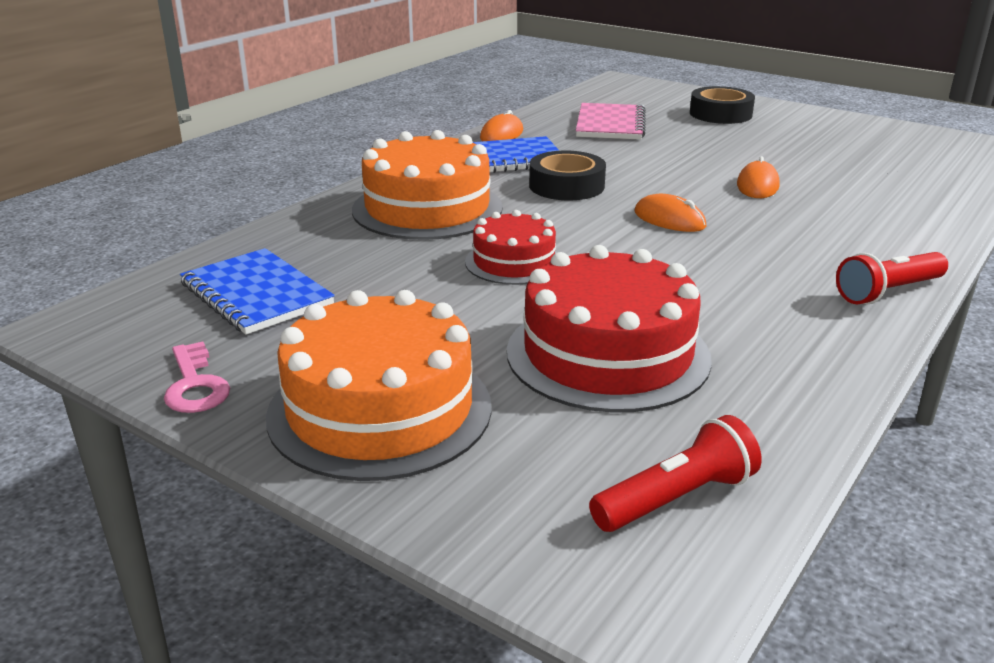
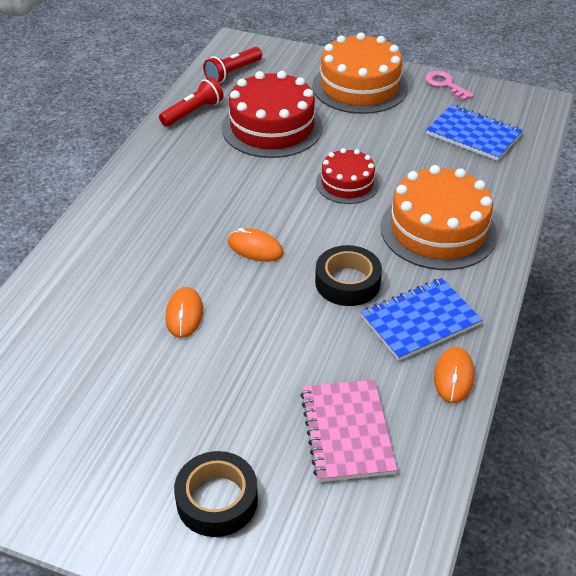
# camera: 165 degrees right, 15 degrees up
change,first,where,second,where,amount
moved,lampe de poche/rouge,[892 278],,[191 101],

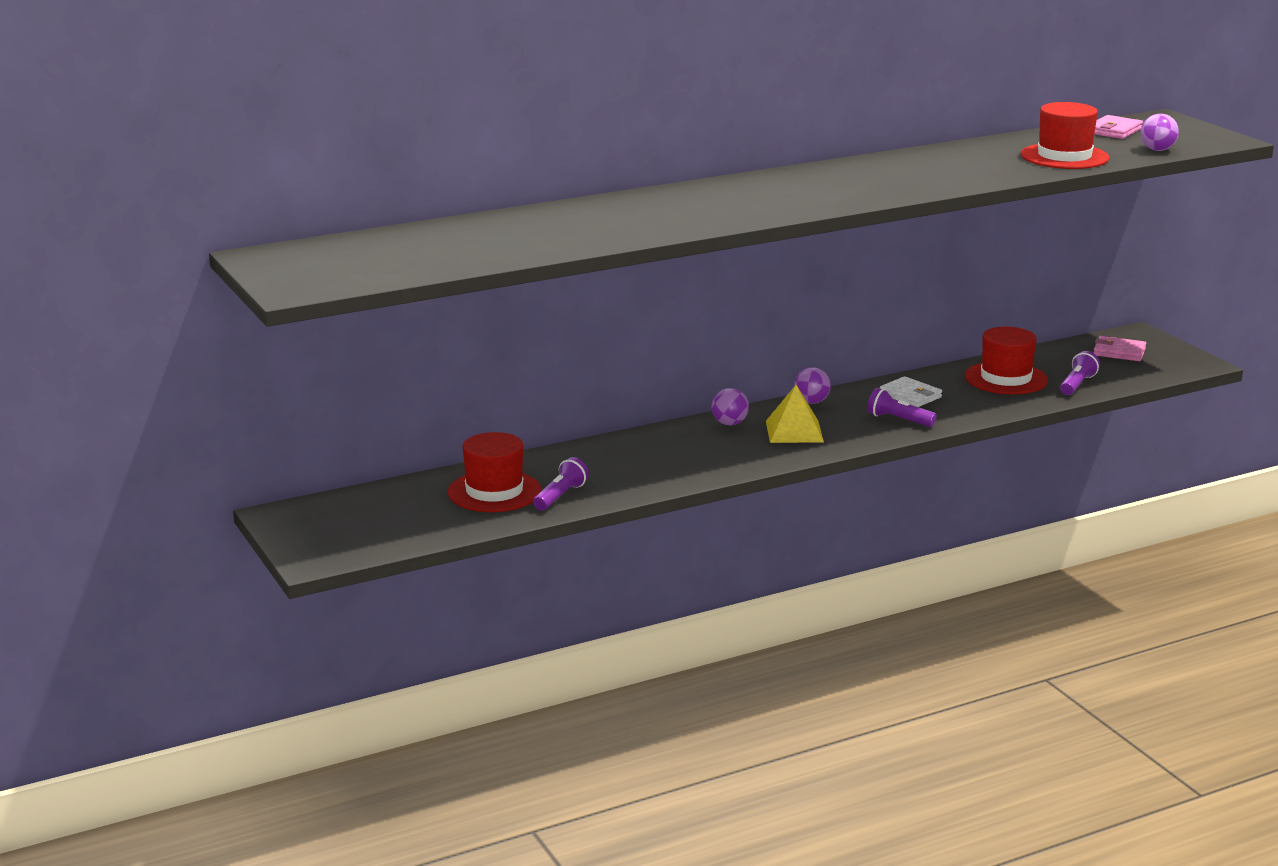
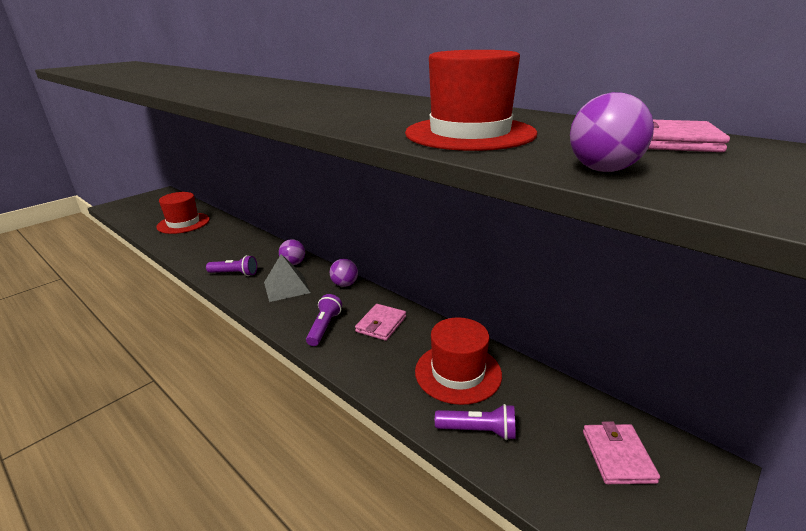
# camera: 70 degrees right, 5 degrees up
change,first,where,second,where,amount
recoloured,portefeuille/blanc,[911 391],portefeuille/rose,[380 322],
recoloured,pyramide/jaune,[795 414],pyramide/gris,[287 278],
moved,lampe de poche/violet,[561 483],,[231 265],

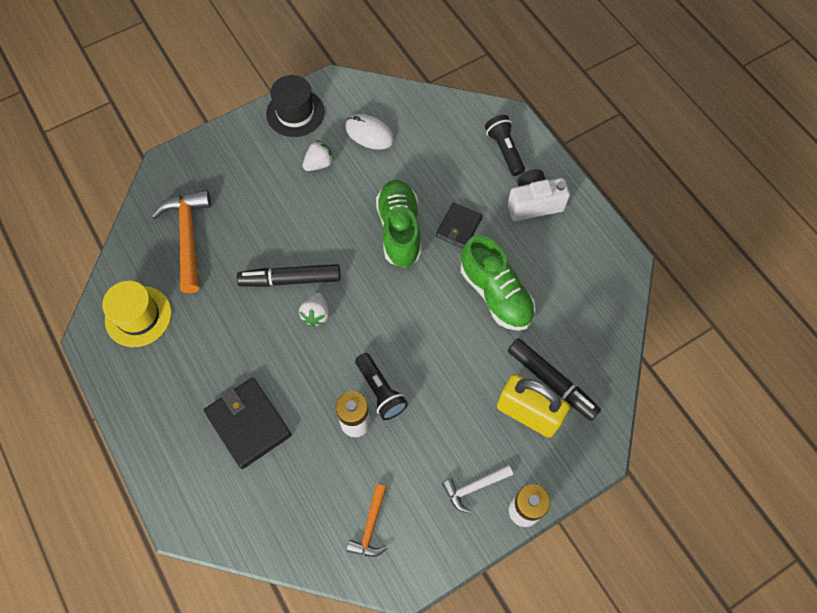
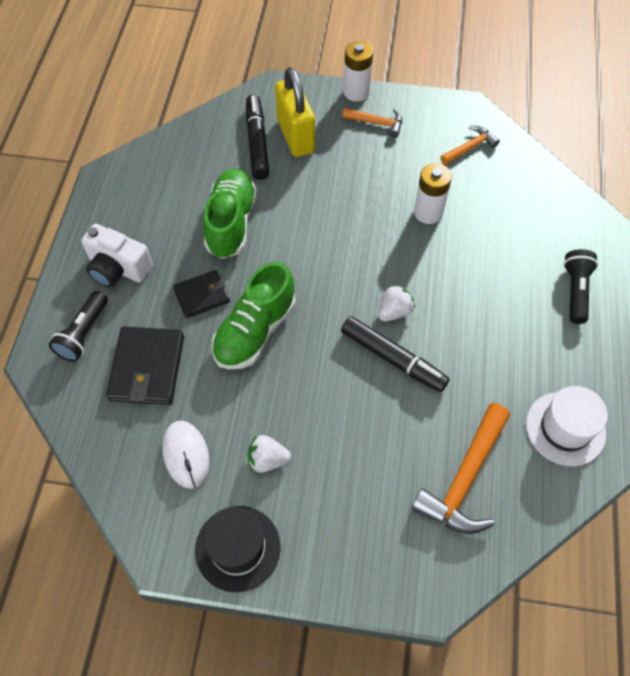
# camera: 140 degrees left, 5 degrees down
change,first,where,second,where,amount
recoloured,chapeau/jaune,[137 314],chapeau/blanc,[567 426],
moved,lampe de poche/noir,[381 386],,[580 286],
moved,portefeuille/noir,[248 423],,[145 365],
recoloured,marteau/blanc,[477 488],marteau/orange,[372 123],

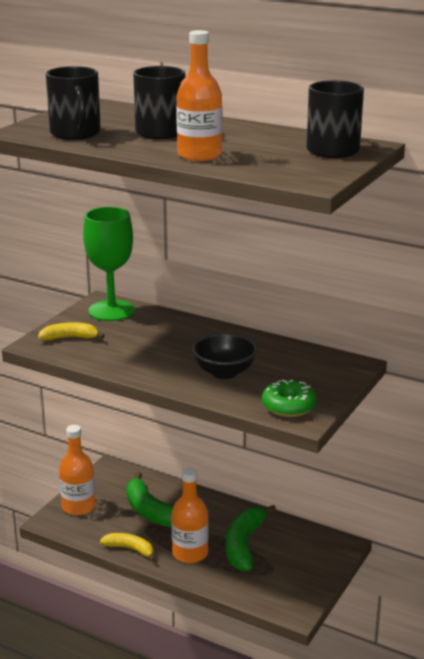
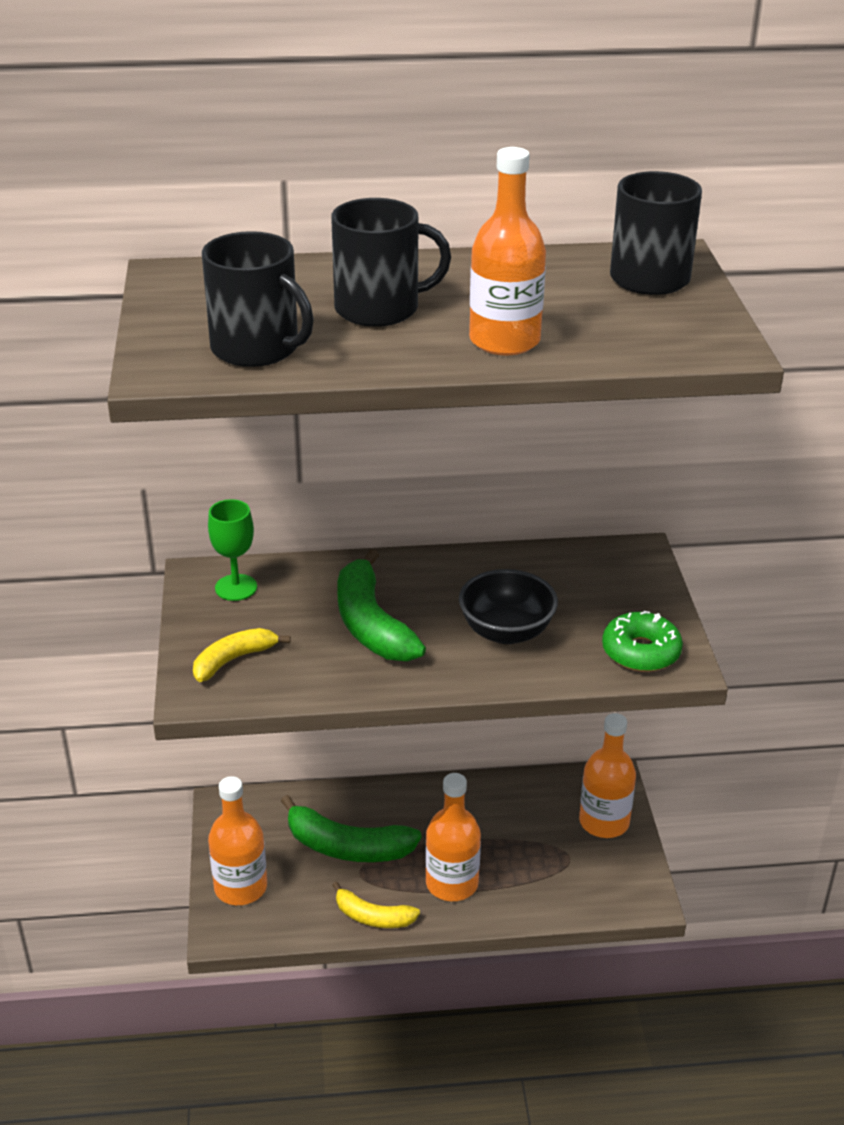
# camera: 35 degrees left, 10 degrees up
change,first,where,second,where,amount
resized,verre à pied/vert,[109 264],,[232 550],x0.56
moved,banane/vert,[251 538],,[381 605],
turned,banane/jaune,[127 547],,[376 904],150 degrees counterclockwise
added,,,bouteille/orange,[607 775],

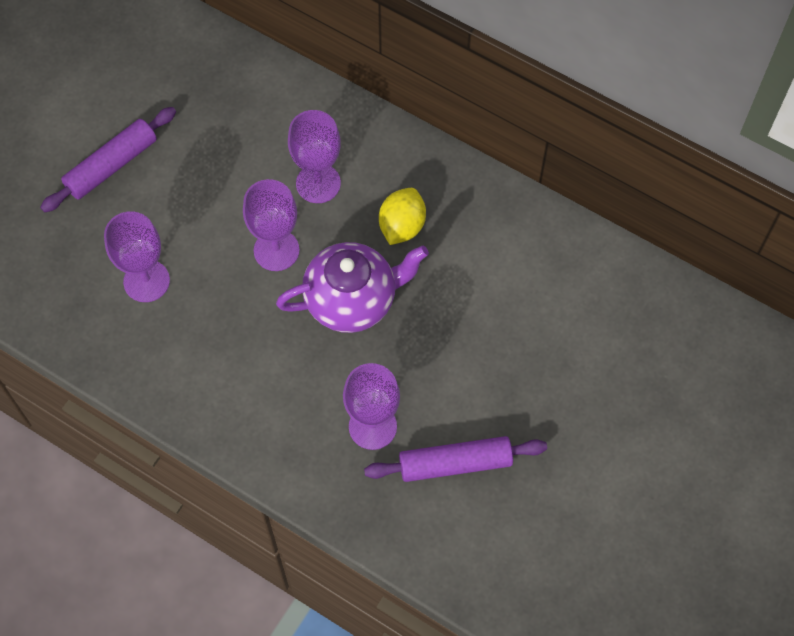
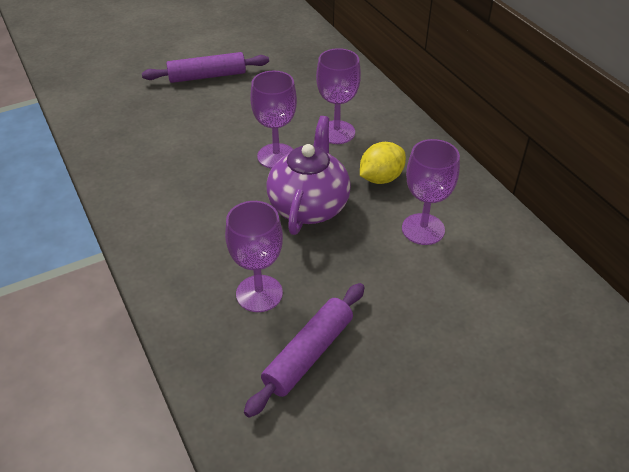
# camera: 30 degrees right, 20 degrees down
change,first,where,second,where,amount
moved,verre à pied/violet,[137 256],,[431 192],
turned,théière/violet,[352 287],,[308 175],90 degrees counterclockwise
turned,rouleau à pâtisserie/violet,[455 459],,[304 350],75 degrees counterclockwise

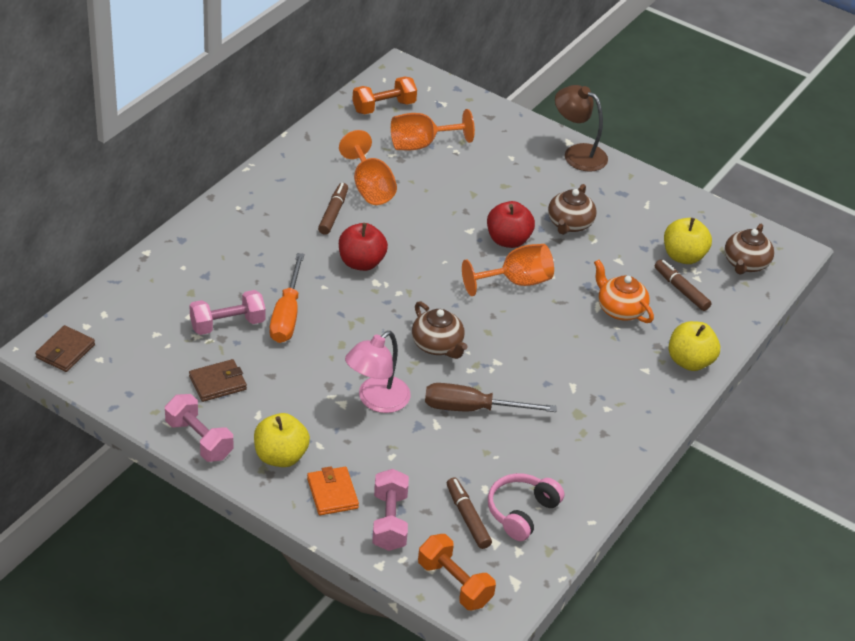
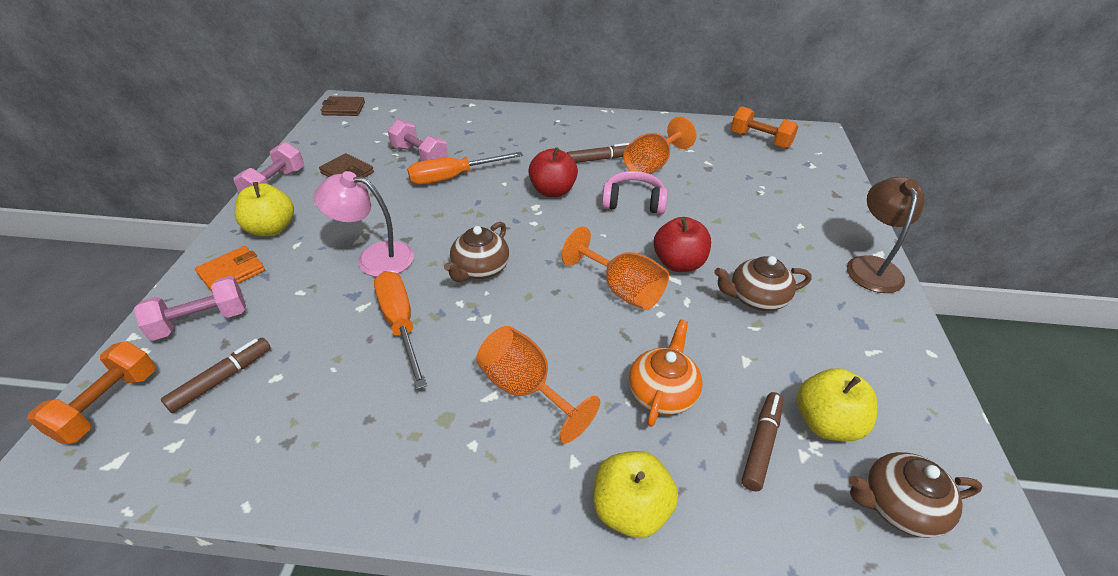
# camera: 65 degrees right, 0 degrees up
change,first,where,second,where,amount
moved,verre à pied/orange,[433 129],,[538 384],
recoloured,tournevis/marron,[491 397],tournevis/orange,[400 330],
moved,casque audio/rose,[526 507],,[635 192],

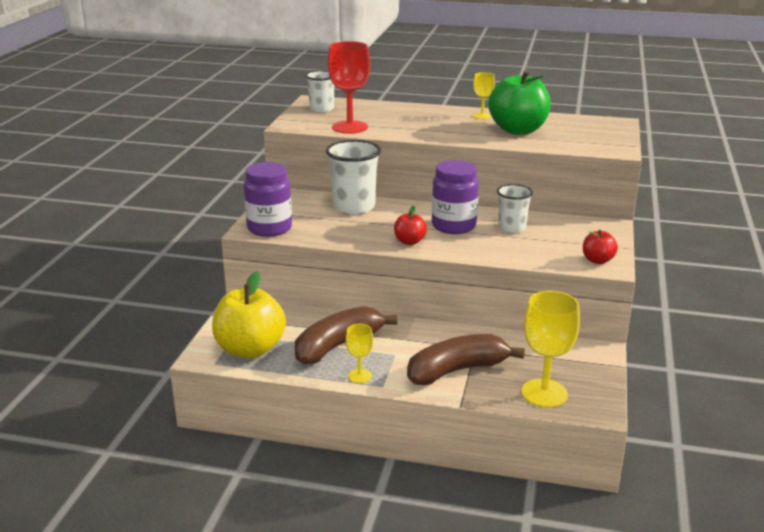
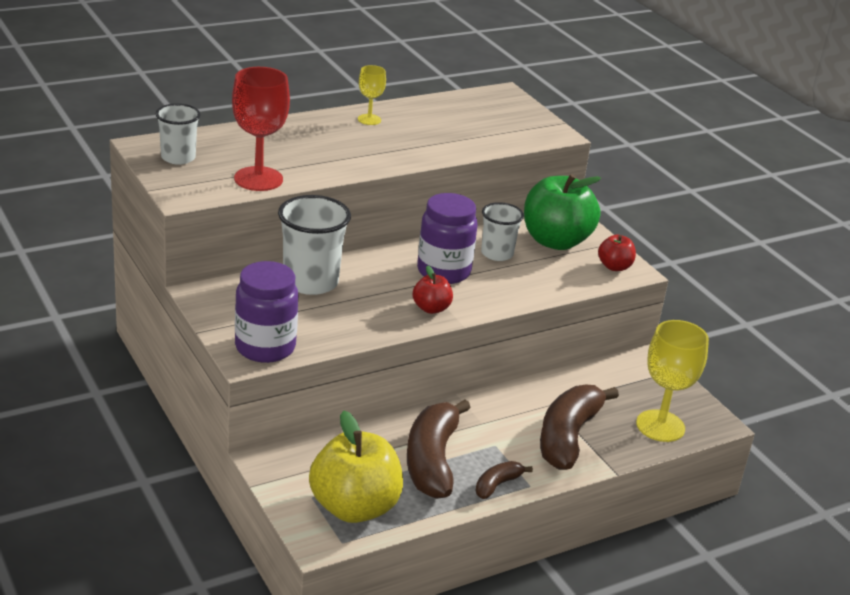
# camera: 45 degrees left, 5 degrees up
change,first,where,second,where,amount
moved,pomme/vert,[519 102],,[562 212],
replaced,verre à pied/jaune,[359 353],banane/marron,[504 480],

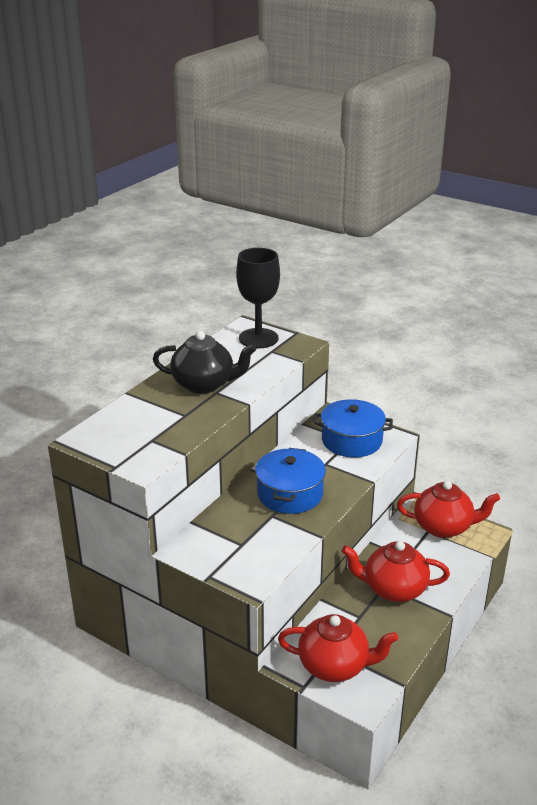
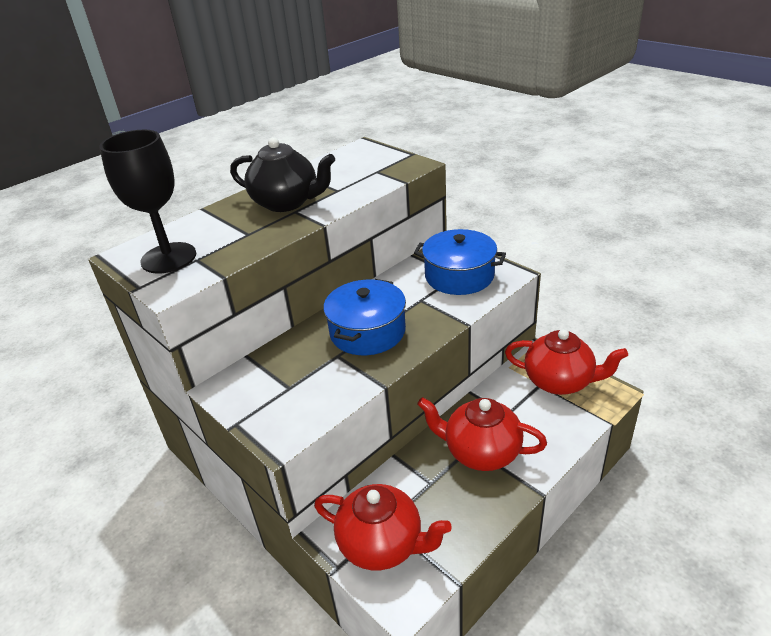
# camera: 15 degrees right, 5 degrees up
change,first,where,second,where,amount
moved,verre à pied/noir,[258 298],,[147 202],

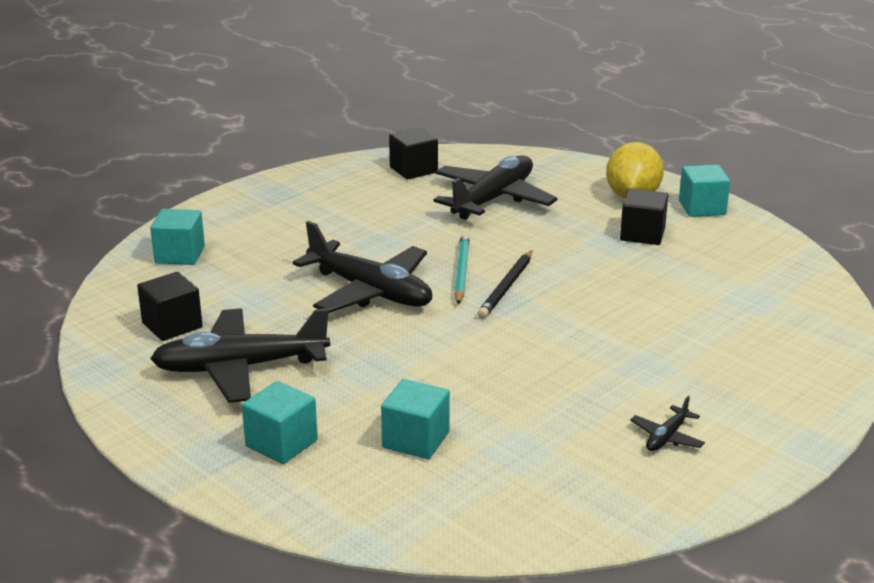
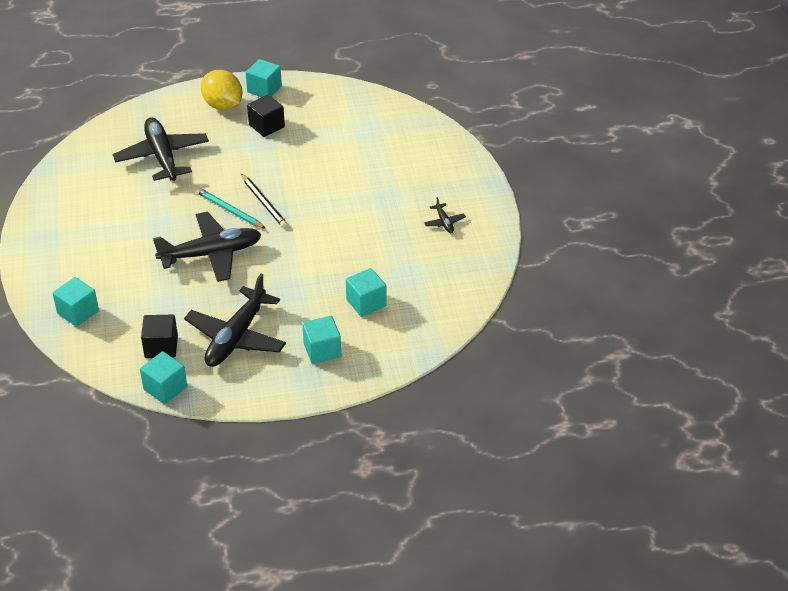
# camera: 55 degrees left, 15 degrees up
change,first,where,second,where,amount
removed,cube/noir,[413 153],,,
added,,,cube/turquoise,[163 377],

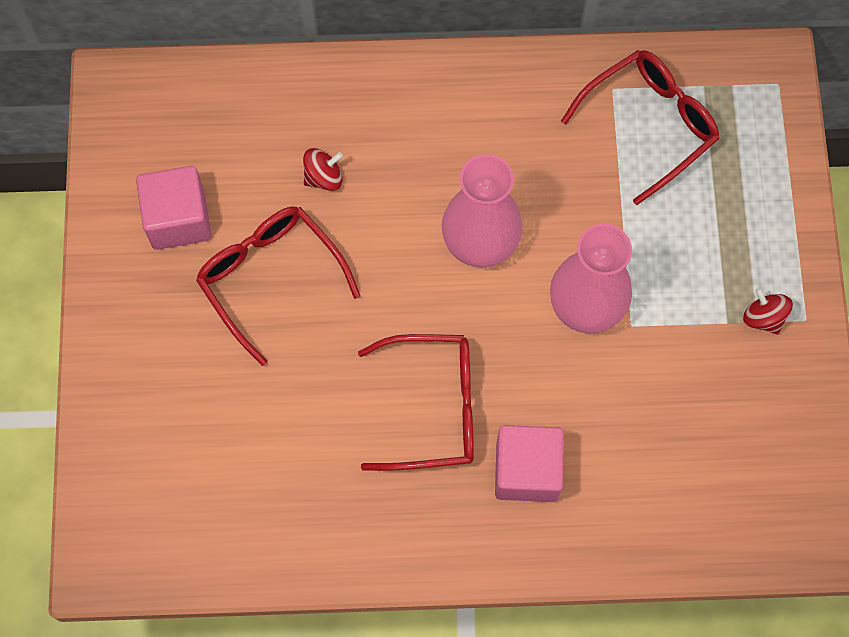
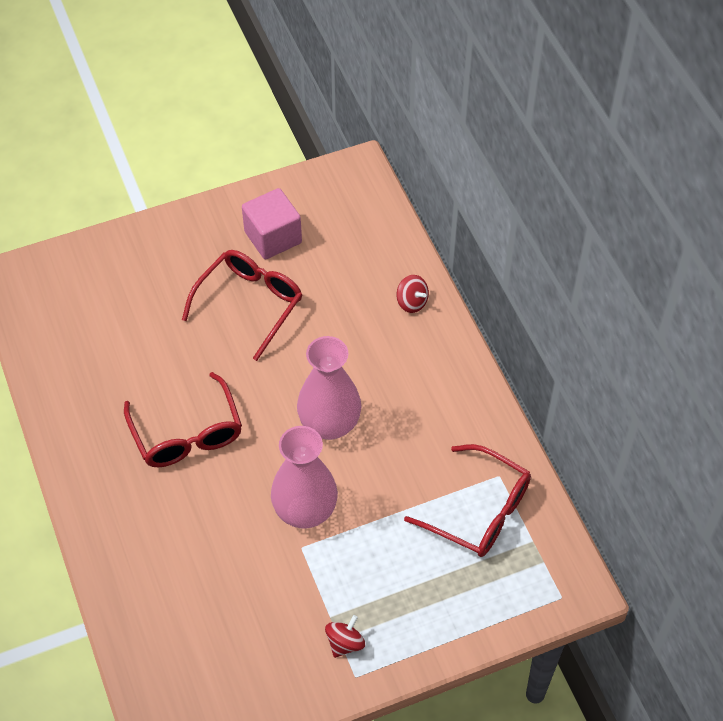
# camera: 70 degrees right, 15 degrees down
change,first,where,second,where,amount
moved,toupie/rouge,[323 169],,[413 294],
removed,cube/rose,[529 463],,,

